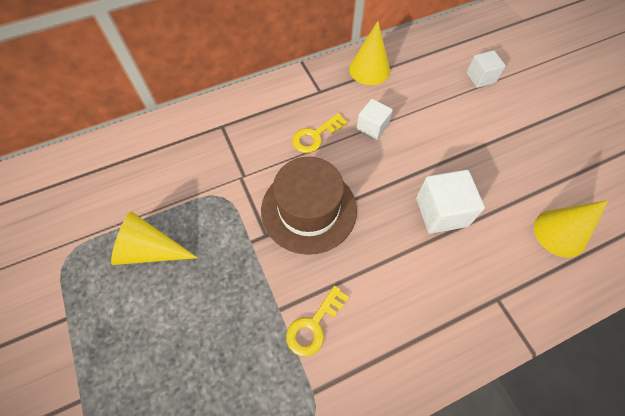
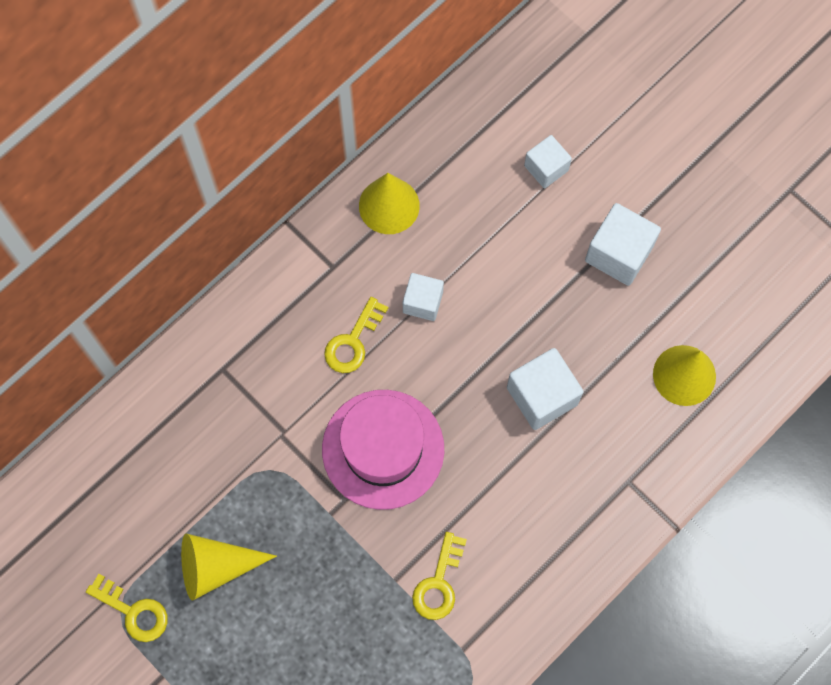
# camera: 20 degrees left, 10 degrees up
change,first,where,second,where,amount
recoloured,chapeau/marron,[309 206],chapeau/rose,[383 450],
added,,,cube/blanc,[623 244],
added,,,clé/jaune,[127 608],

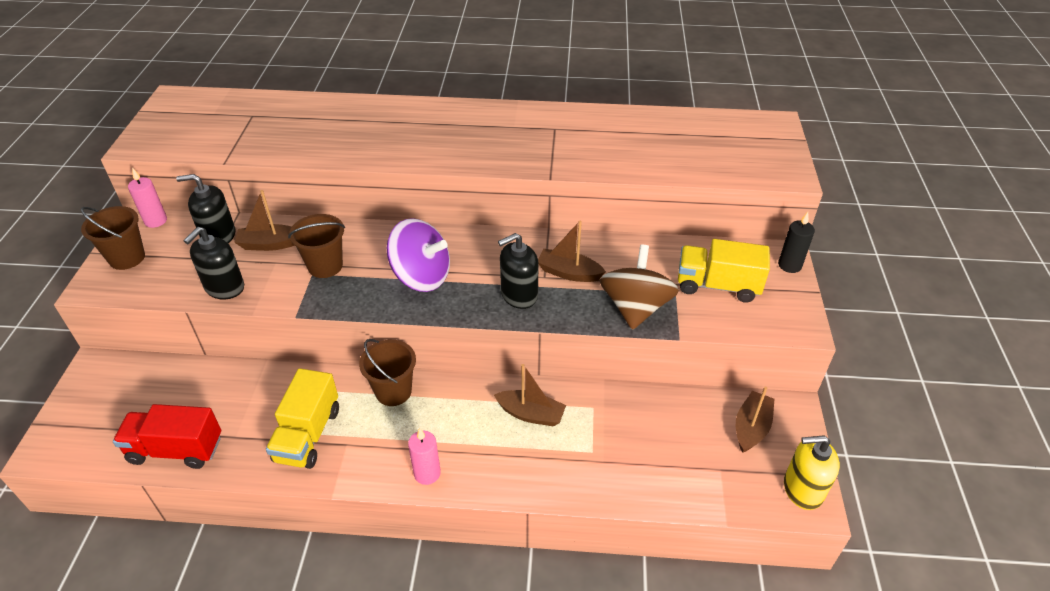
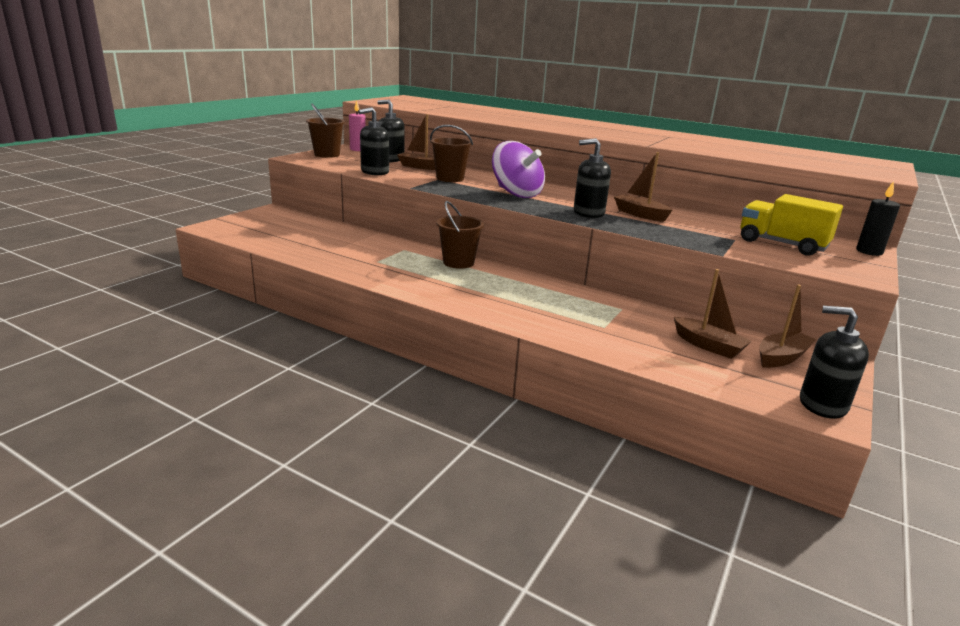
# camera: 25 degrees right, 20 degrees down
change,first,where,second,where,amount
removed,toupie/marron,[639 287],,,
moved,bateau/marron,[530 395],,[713 314],
removed,camion/jaune,[302 418],,,
removed,camion/rouge,[167 436],,,
removed,bougie/rose,[424 456],,,
recoloured,distributeur de savon/jaune,[812 472],distributeur de savon/noir,[834 362],

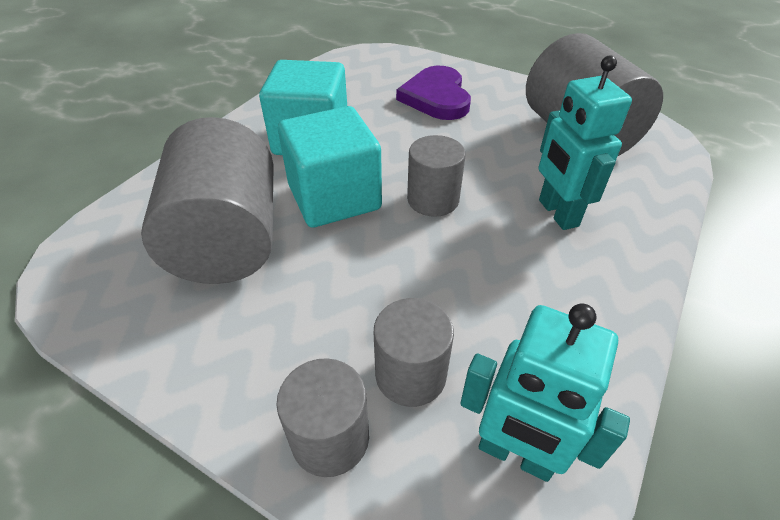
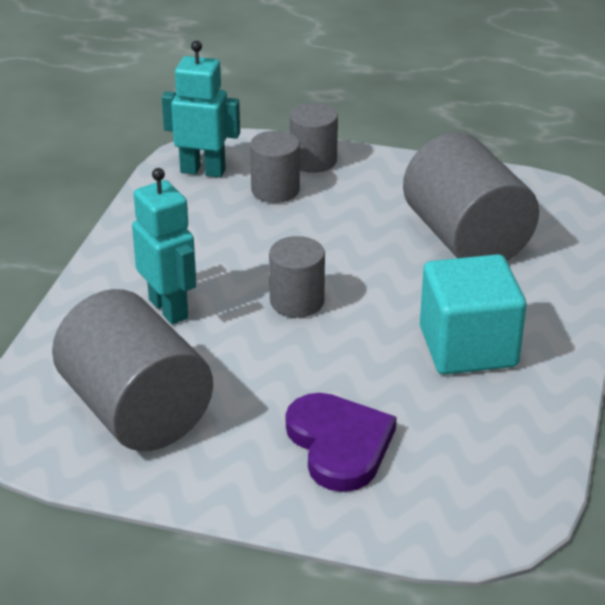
# camera: 165 degrees right, 10 degrees down
change,first,where,second,where,amount
removed,cube/turquoise,[330 167],,,

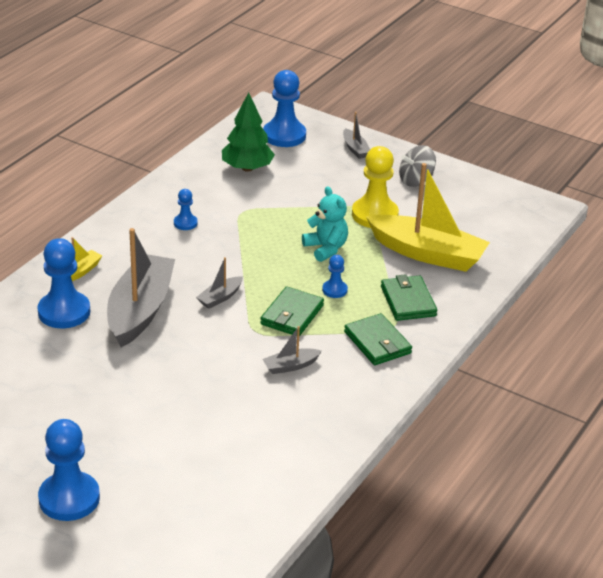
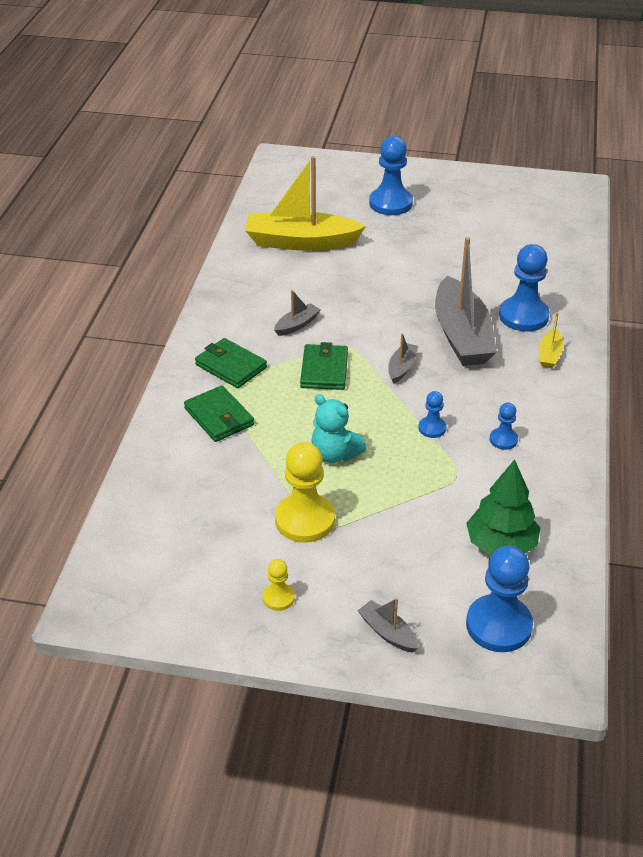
# camera: 160 degrees right, 5 degrees up
change,first,where,second,where,amount
replaced,toupie/gris,[417 166],pion/jaune,[279 585],
moved,bateau/jaune,[428 217],,[305 203],
moved,pion/bleu,[335 276],,[432 414],

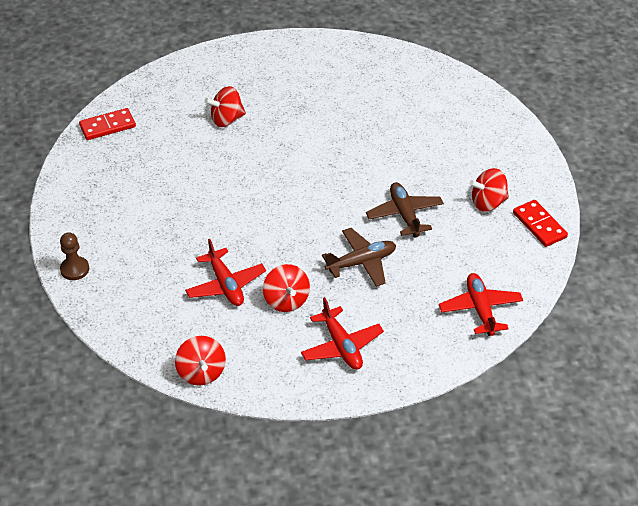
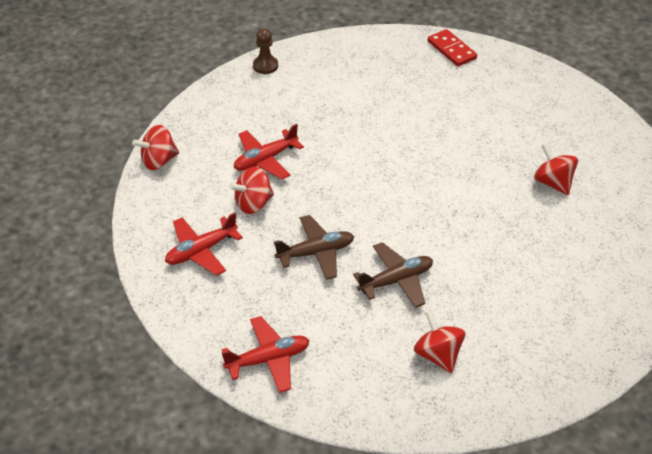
# camera: 80 degrees right, 0 degrees up
change,first,where,second,where,amount
moved,toupie/rouge,[225 106],,[556 169],
removed,domino/rouge,[540 223],,,
turned,avion/marron,[359 257],,[314 247],75 degrees counterclockwise

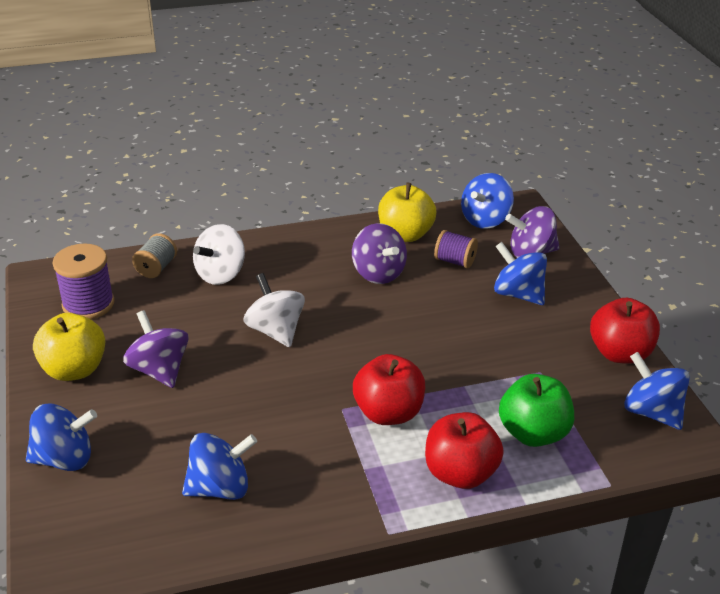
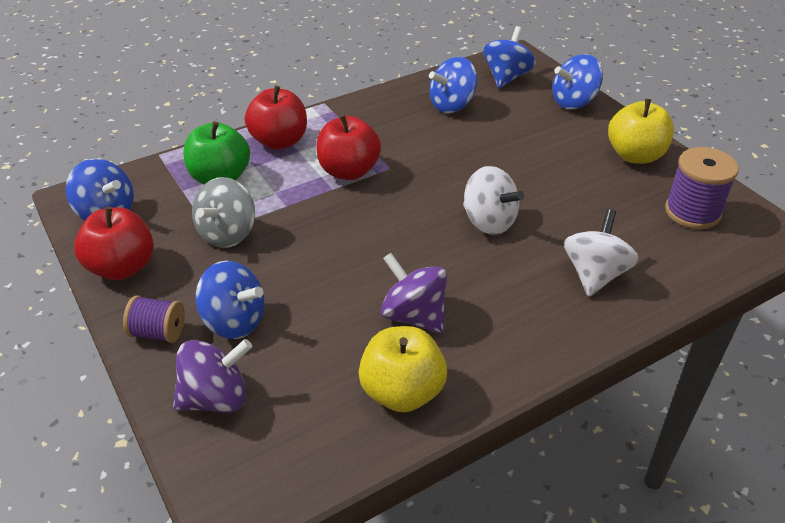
# camera: 165 degrees right, 5 degrees up
change,first,where,second,where,amount
moved,toupie/bleu,[487 201],,[509 57],
moved,bobine/violet,[456 249],,[154 319],
removed,bobine/gris,[154 255],,,
removed,toupie/violet,[156 349],,,
added,,,toupie/gris,[223 212],

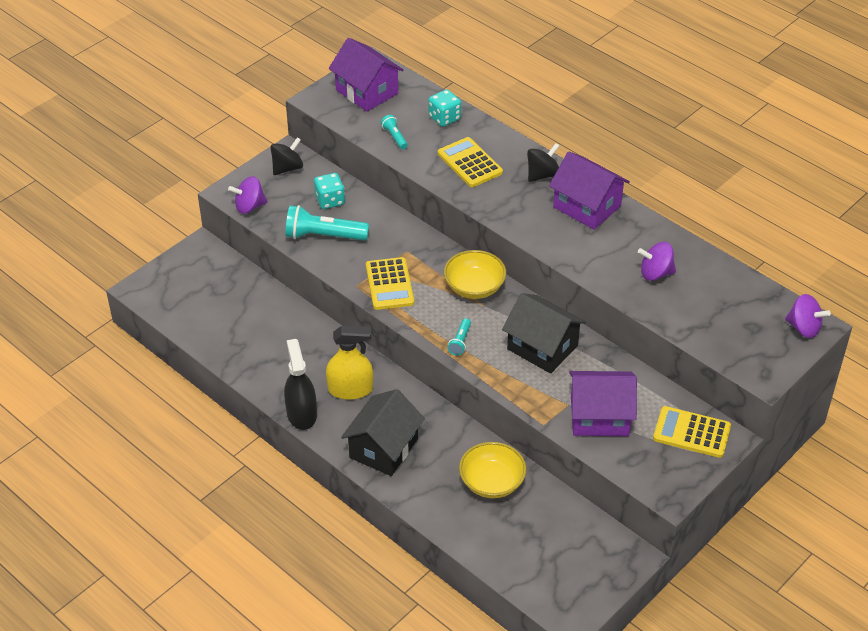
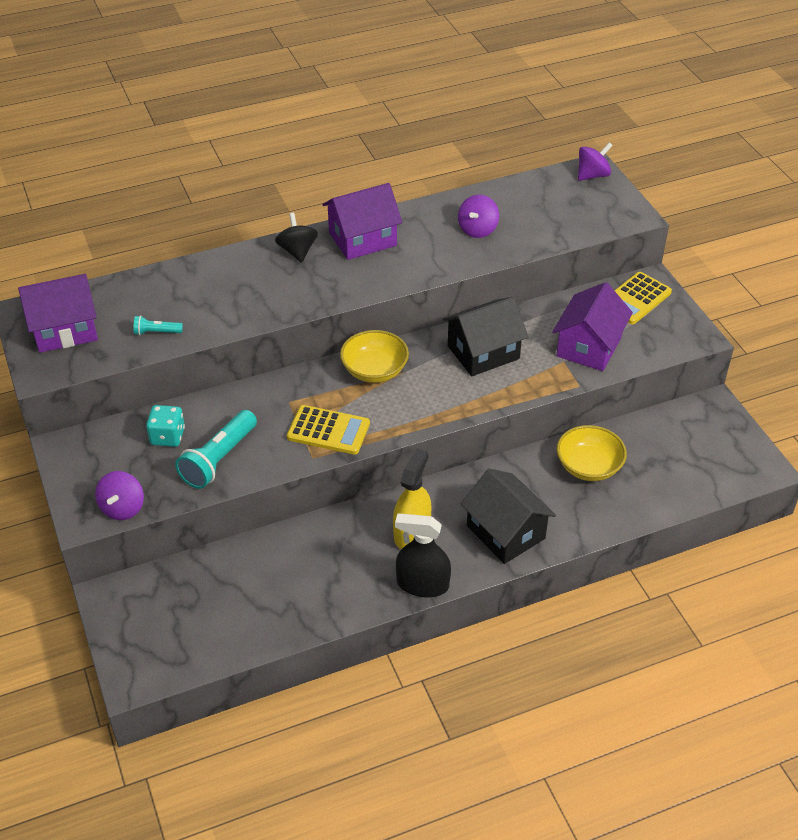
# camera: 65 degrees left, 0 degrees up
change,first,where,second,where,amount
removed,dé/turquoise,[445 108],,,
removed,toupie/noir,[286 156],,,
removed,calculatrice/jaune,[470 162],,,
removed,lampe de poche/turquoise,[459 337],,,

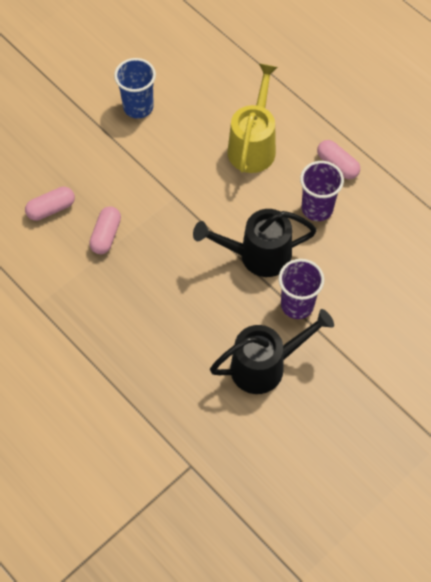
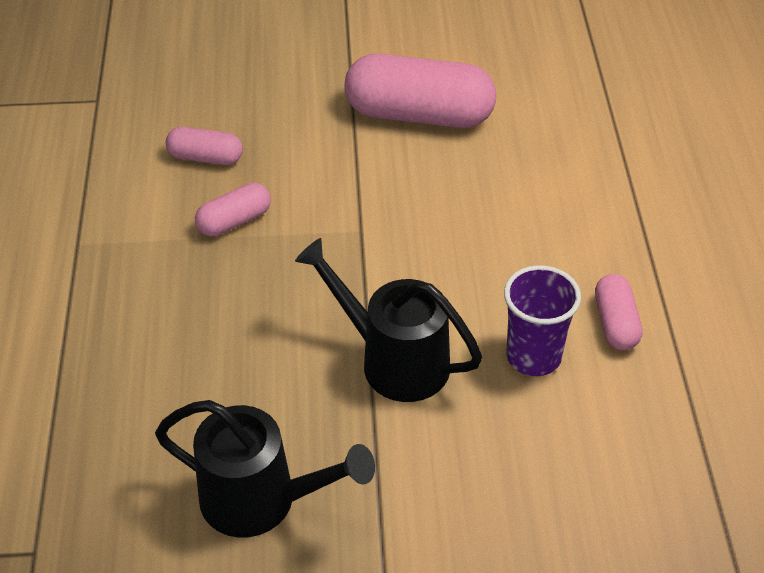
# camera: 40 degrees right, 15 degrees down
change,first,where,second,where,amount
replaced,gobelet/bleu,[135 88],gélule/rose,[420 90],
removed,arrosoir/jaune,[252 118],,,
removed,gobelet/violet,[301 289],,,

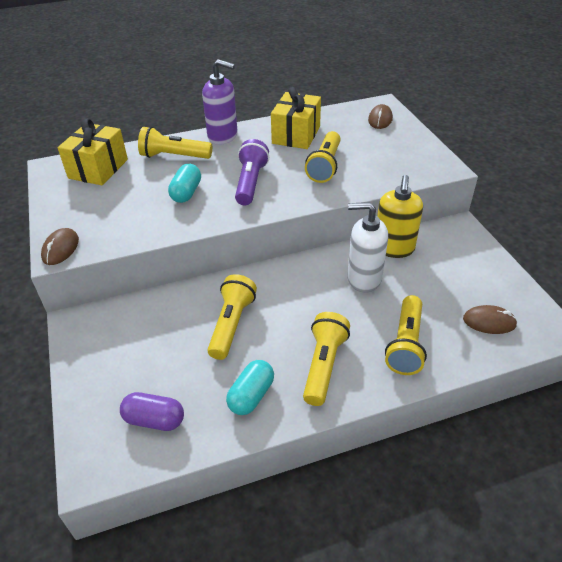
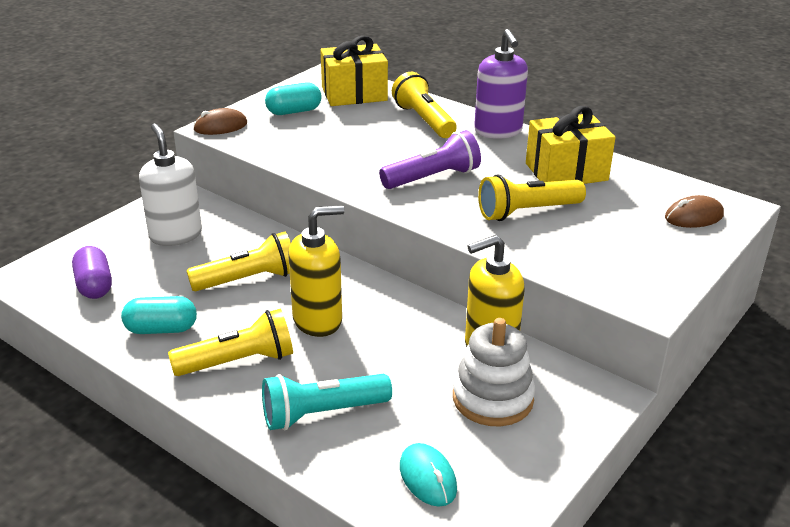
# camera: 55 degrees right, 10 degrees down
change,first,where,second,where,amount
moved,gélule/turquoise,[184 183],,[293 98],
moved,distributeur de savon/blanc,[367 247],,[170 185],
recoloured,lampe de poche/jaune,[406 335],lampe de poche/turquoise,[327 402],
recoloured,souris/marron,[490 319],souris/turquoise,[428 475],
added,,,distributeur de savon/jaune,[316 271],
added,,,jouet à empiler/blanc,[494 372],

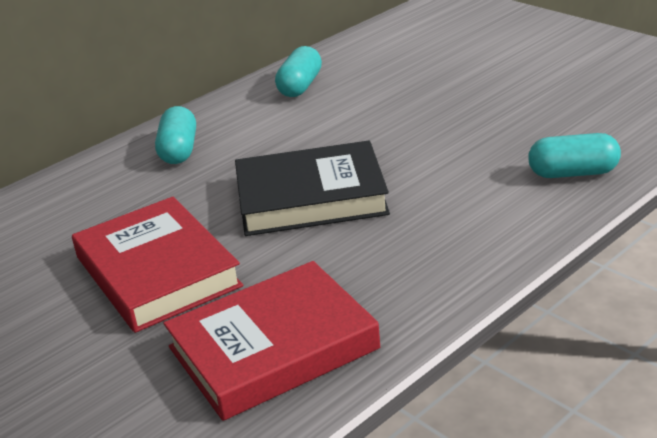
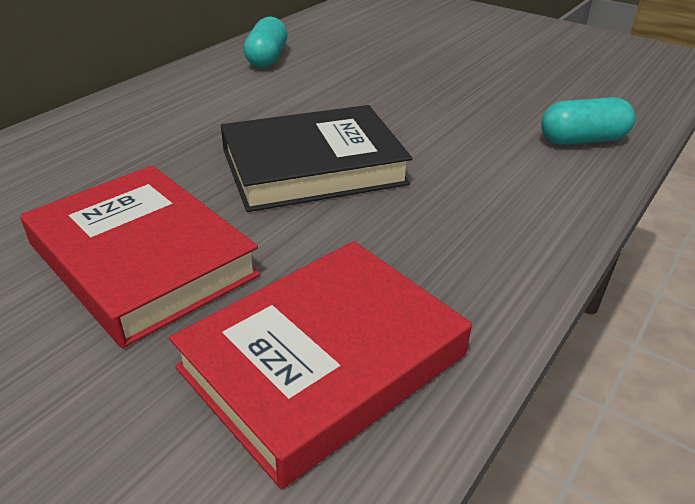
# camera: 15 degrees left, 5 degrees up
change,first,where,second,where,amount
removed,gélule/turquoise,[175 135],,,

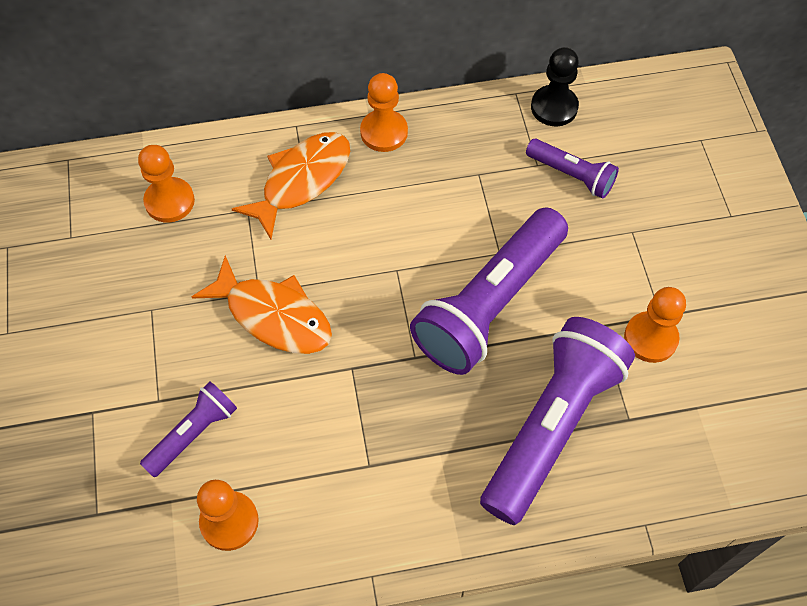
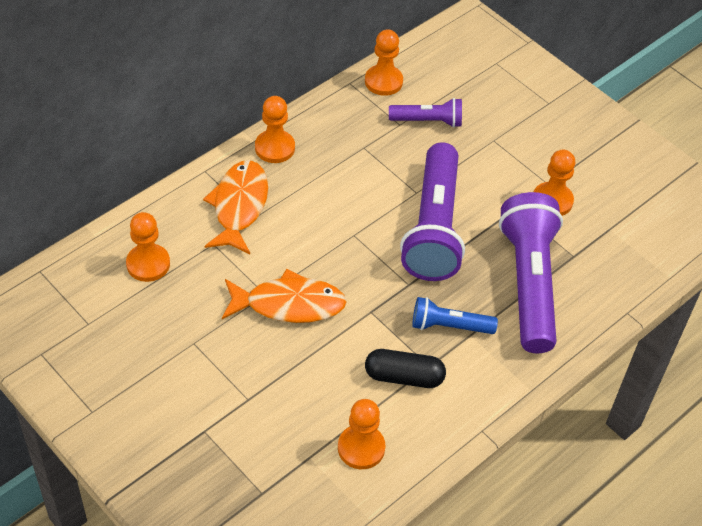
# camera: 35 degrees left, 10 degrees down
change,first,where,second,where,amount
recoloured,pion/noir,[555 86],pion/orange,[384 63],
removed,lampe de poche/violet,[188 429],,,
added,,,lampe de poche/bleu,[455 315],
added,,,gélule/noir,[405 368],

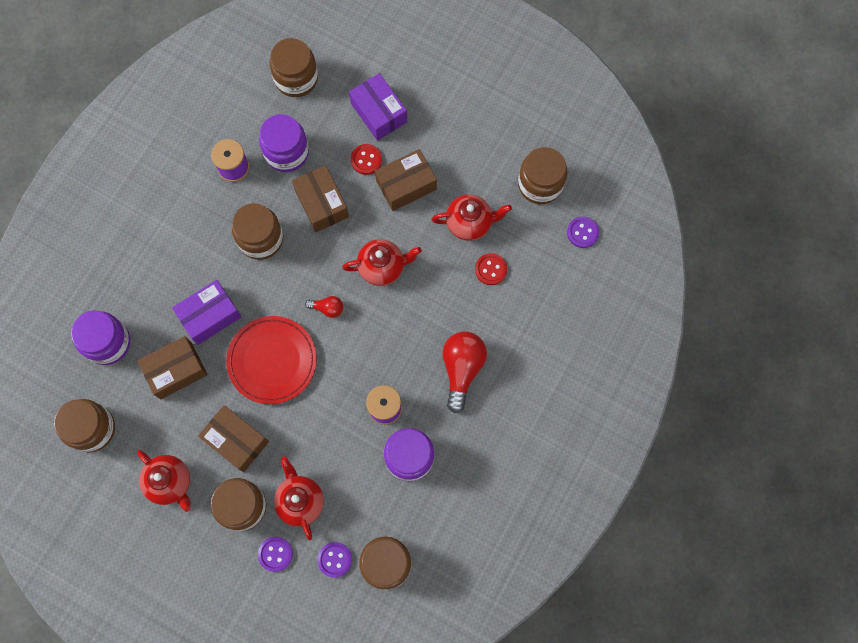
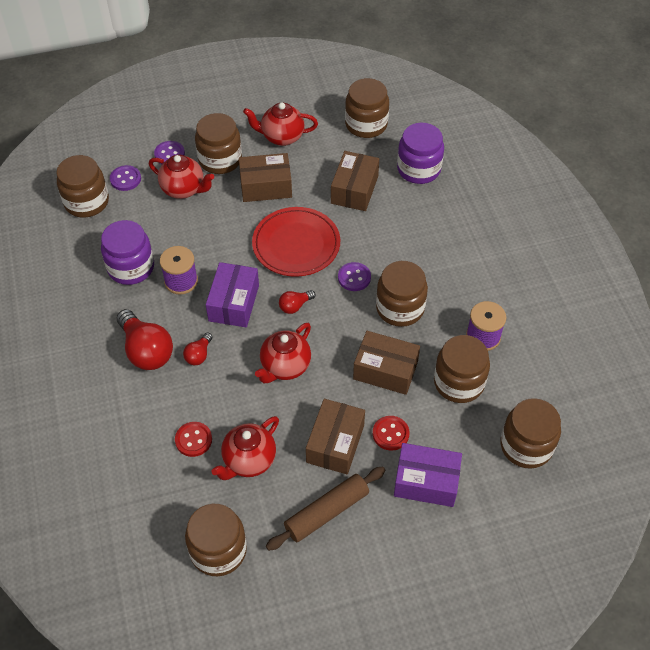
# camera: 135 degrees right, 20 degrees down
change,first,where,second,where,amount
recoloured,bocal/violet,[284 143],bocal/marron,[462 369],
moved,bouton/violet,[583 232],,[354 276],
moved,boîte/violet,[206 312],,[232 295],
added,,,ampoule/rouge,[197 348],
added,,,rouleau à pâtisserie/marron,[326 508],

